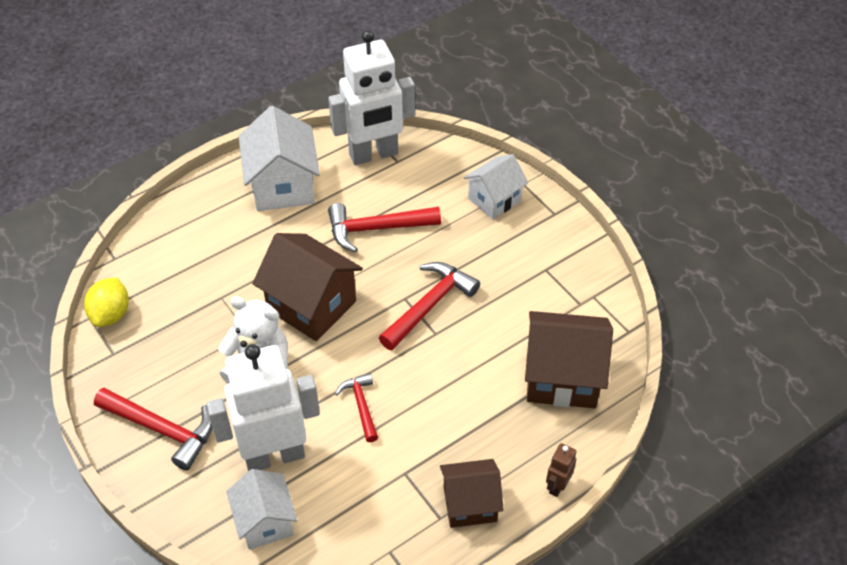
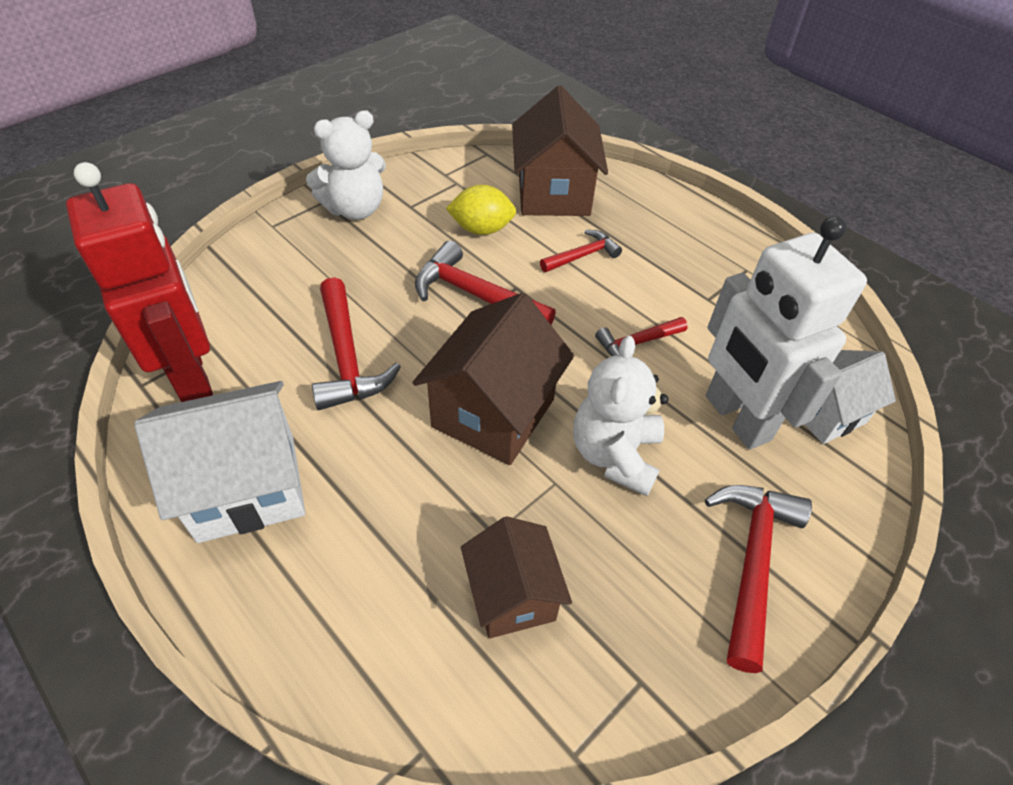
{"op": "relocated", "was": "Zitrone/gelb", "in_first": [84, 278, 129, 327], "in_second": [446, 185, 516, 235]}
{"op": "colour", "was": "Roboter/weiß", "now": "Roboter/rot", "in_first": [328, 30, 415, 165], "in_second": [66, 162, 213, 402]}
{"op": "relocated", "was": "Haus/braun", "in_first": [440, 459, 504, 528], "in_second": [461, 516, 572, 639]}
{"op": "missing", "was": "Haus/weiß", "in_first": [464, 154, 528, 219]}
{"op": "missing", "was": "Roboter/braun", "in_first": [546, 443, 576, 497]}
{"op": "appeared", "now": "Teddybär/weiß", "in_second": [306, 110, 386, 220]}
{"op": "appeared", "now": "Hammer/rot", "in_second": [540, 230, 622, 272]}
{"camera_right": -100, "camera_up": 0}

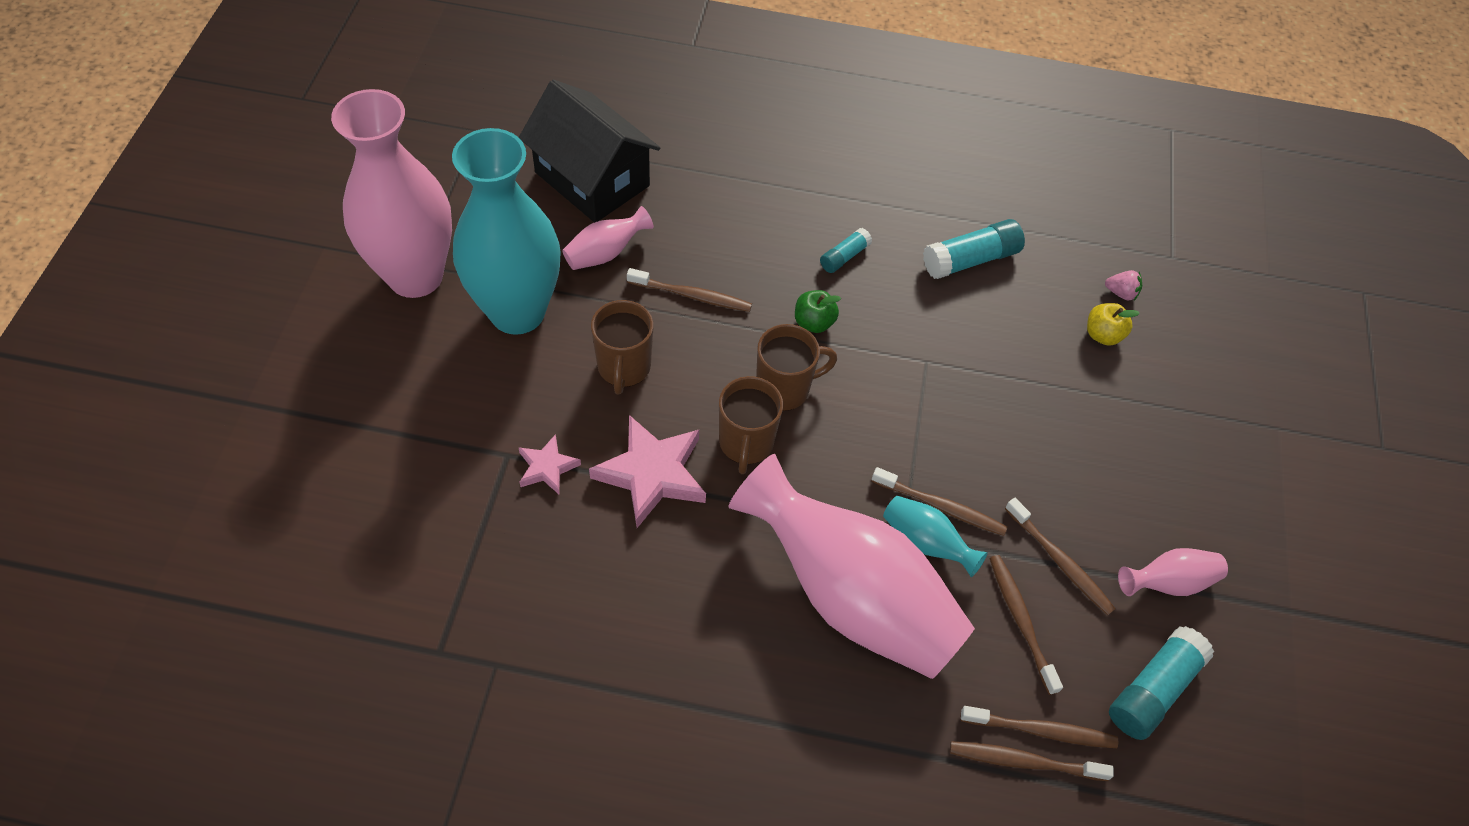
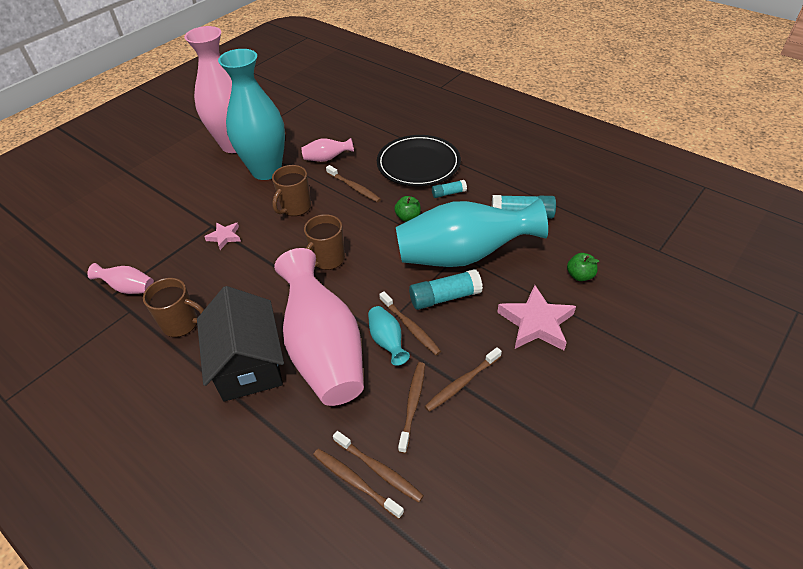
{"op": "relocated", "was": "Haus/schwarz", "in_first": [519, 80, 660, 223], "in_second": [197, 286, 284, 402]}
{"op": "relocated", "was": "Stern/rosa", "in_first": [589, 415, 706, 528], "in_second": [497, 285, 576, 350]}
{"op": "relocated", "was": "Tasse/braun", "in_first": [756, 324, 837, 411], "in_second": [143, 278, 204, 337]}
{"op": "spun", "was": "Zahnbürste/braun", "in_first": [1005, 498, 1116, 615], "in_second": [424, 347, 502, 412], "clockwise": 60}
{"op": "colour", "was": "Apfel/gelb", "now": "Apfel/grün", "in_first": [1087, 303, 1140, 346], "in_second": [567, 253, 599, 281]}
{"op": "missing", "was": "Erdbeere/rosa", "in_first": [1105, 270, 1142, 301]}
{"op": "relocated", "was": "Klebestift/türkis", "in_first": [1109, 626, 1214, 740], "in_second": [409, 269, 483, 310]}
{"op": "relocated", "was": "Vase/rosa", "in_first": [1118, 548, 1228, 596], "in_second": [87, 263, 154, 294]}
{"op": "appeared", "now": "Teller/schwarz", "in_second": [377, 135, 461, 187]}
{"op": "appeared", "now": "Vase/türkis", "in_second": [396, 198, 548, 267]}
{"camera_right": 35, "camera_up": -10}

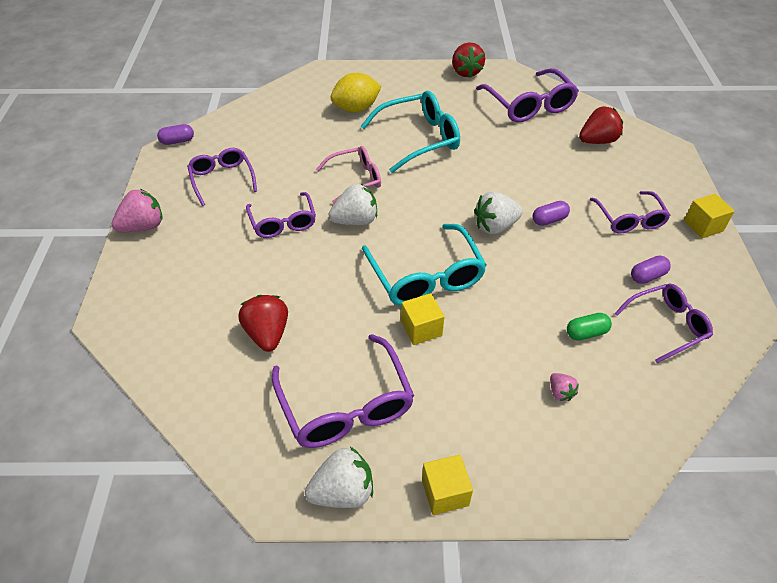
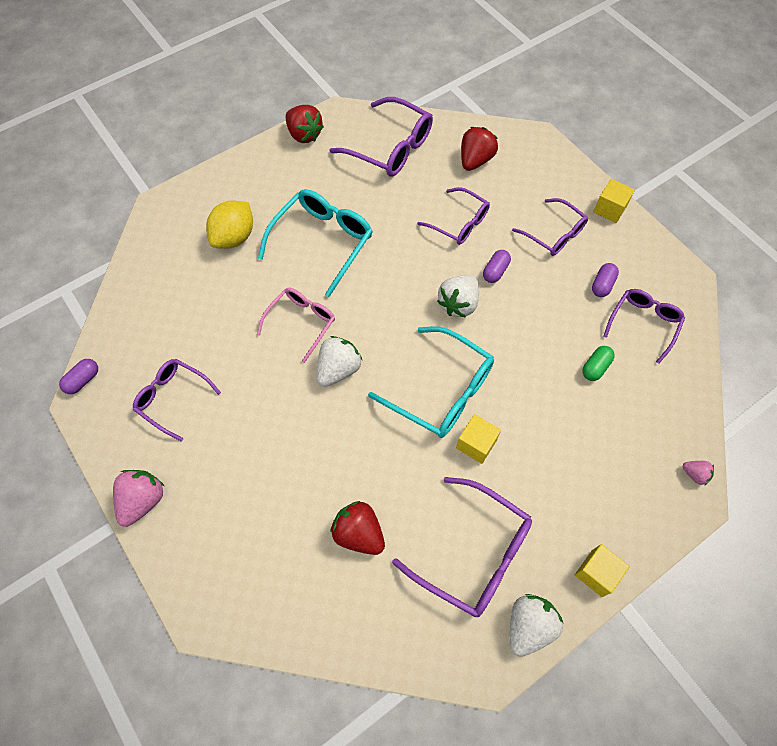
{"op": "relocated", "was": "Brille/lila", "in_first": [246, 192, 316, 238], "in_second": [417, 187, 490, 245]}
{"op": "relocated", "was": "Erdbeere/rosa", "in_first": [550, 373, 579, 401], "in_second": [682, 461, 714, 486]}
{"camera_right": -35, "camera_up": 15}

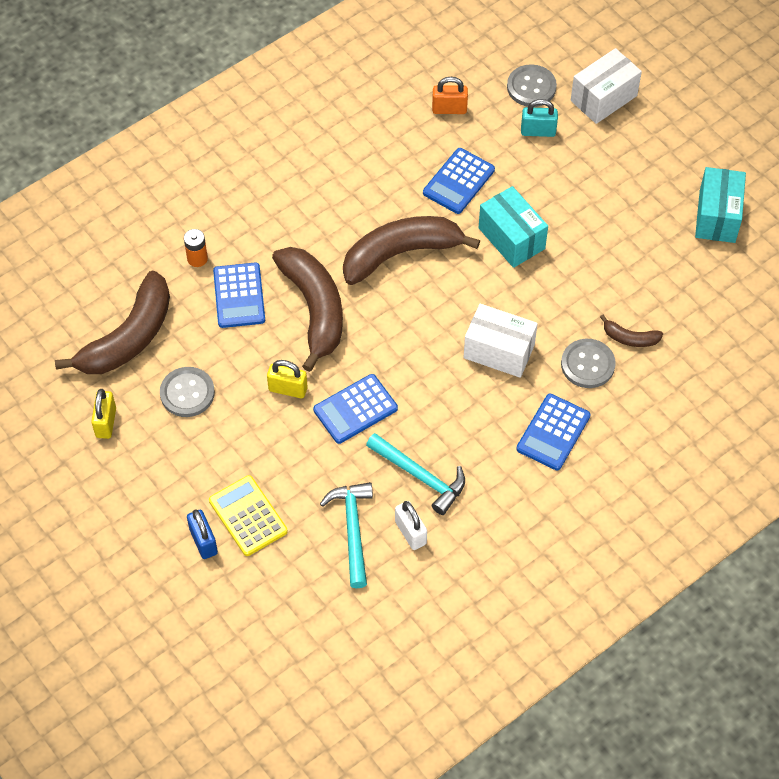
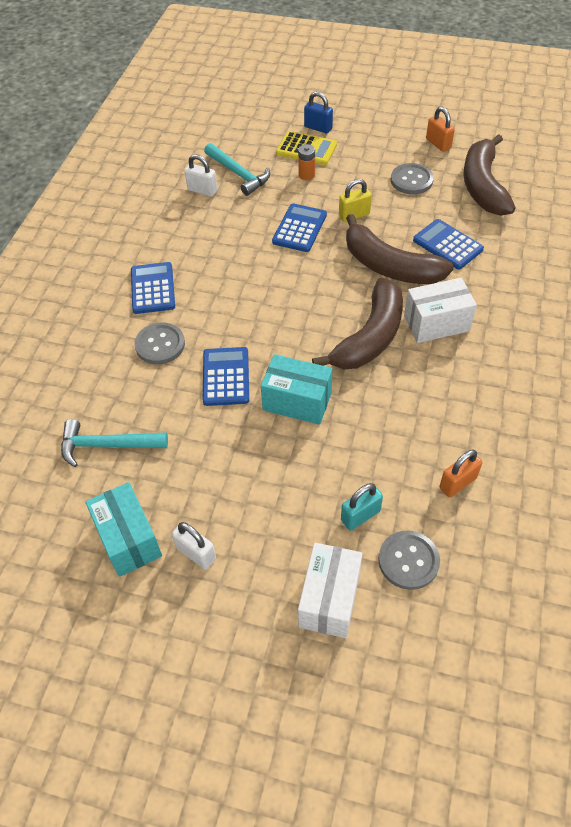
{"op": "colour", "was": "Vorhängeschloss/gelb", "now": "Vorhängeschloss/orange", "in_first": [91, 389, 116, 439], "in_second": [426, 107, 455, 152]}
{"op": "relocated", "was": "Batterie/orange", "in_first": [184, 229, 208, 267], "in_second": [298, 144, 315, 180]}
{"op": "relocated", "was": "Hammer/türkis", "in_first": [366, 433, 465, 515], "in_second": [61, 419, 168, 467]}
{"op": "relocated", "was": "Taschenrechner/blau", "in_first": [423, 148, 495, 214], "in_second": [203, 347, 249, 406]}
{"op": "relocated", "was": "Schachtel/weiß", "in_first": [463, 304, 538, 378], "in_second": [404, 278, 477, 343]}
{"op": "missing", "was": "Banane/braun", "in_first": [600, 315, 663, 347]}
{"op": "appeared", "now": "Vorhängeschloss/weiß", "in_second": [172, 522, 216, 570]}
{"camera_right": 145, "camera_up": -5}

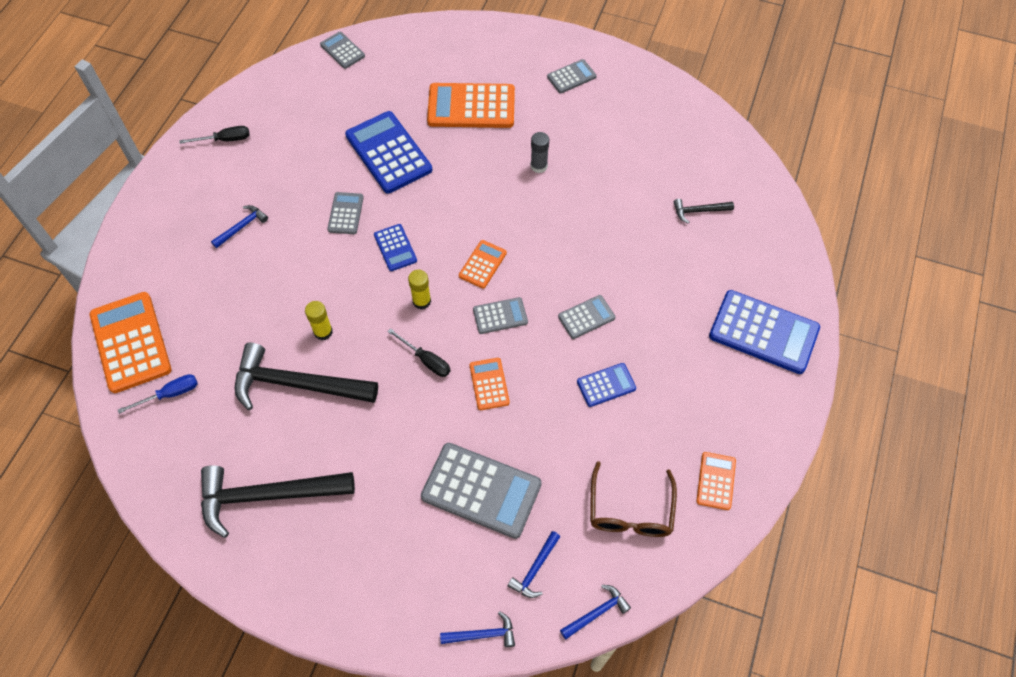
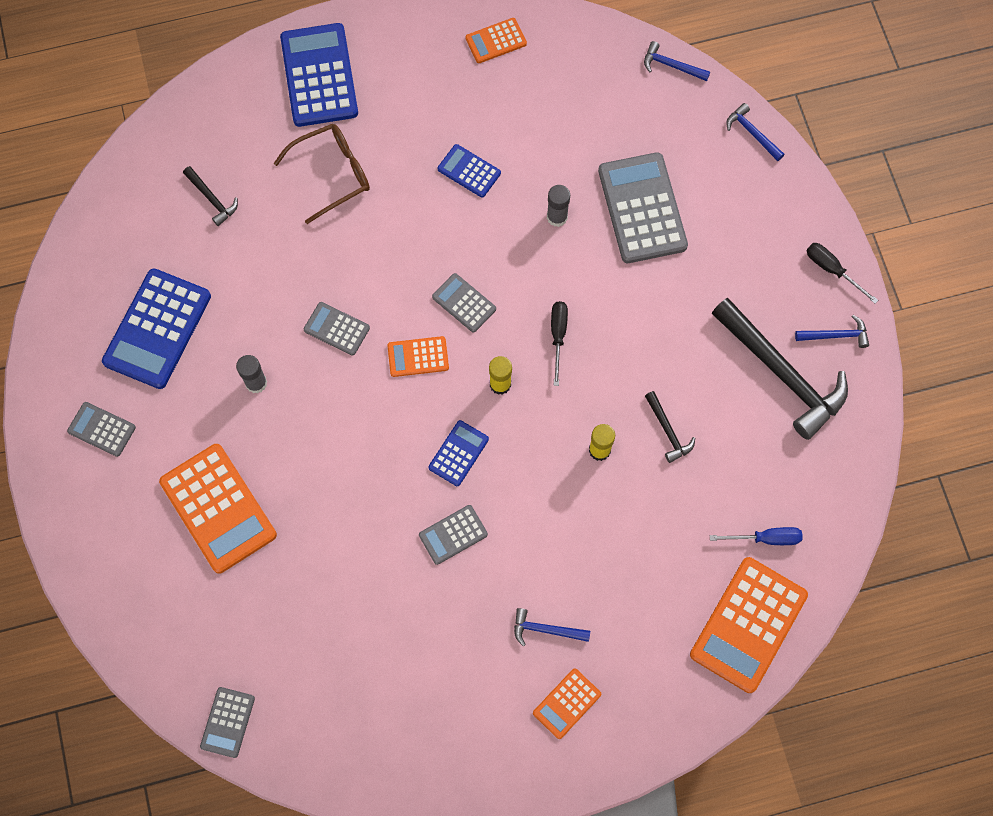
{"op": "spun", "was": "Schraubenzieher/blau", "in_first": [118, 374, 198, 414], "in_second": [710, 527, 803, 545], "clockwise": 150}
{"op": "relocated", "was": "Schraubenzieher/schwarz", "in_first": [179, 126, 250, 144], "in_second": [807, 243, 878, 304]}
{"op": "size", "was": "Hammer/schwarz", "in_first": [235, 342, 378, 410], "in_second": [645, 391, 695, 463], "ratio": 0.45}
{"op": "relocated", "was": "Taschenrechner/blau", "in_first": [345, 111, 432, 194], "in_second": [102, 269, 211, 389]}
{"op": "relocated", "was": "Taschenrechner/orange", "in_first": [470, 358, 510, 410], "in_second": [533, 668, 601, 739]}
{"op": "relocated", "was": "Hammer/blau", "in_first": [508, 531, 560, 598], "in_second": [795, 315, 869, 348]}
{"op": "relocated", "was": "Taschenrechner/grau", "in_first": [558, 295, 616, 339], "in_second": [304, 302, 370, 356]}
{"op": "relocated", "was": "Brille/braun", "in_first": [590, 461, 677, 537], "in_second": [274, 124, 370, 224]}
{"op": "appeared", "now": "Klebestift/grau", "in_second": [547, 185, 570, 227]}
{"camera_right": -125, "camera_up": 10}

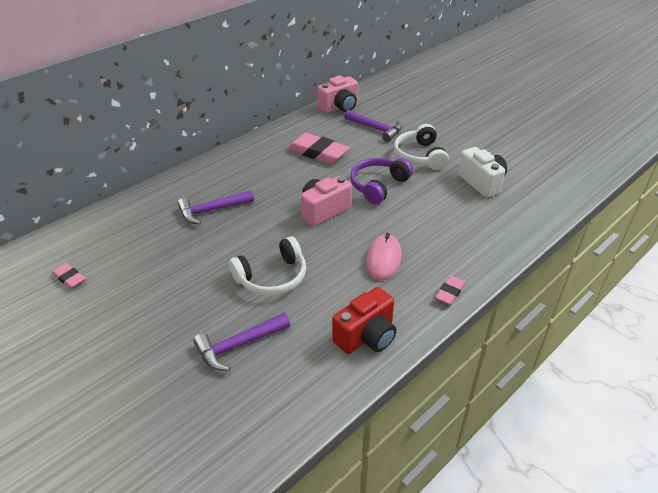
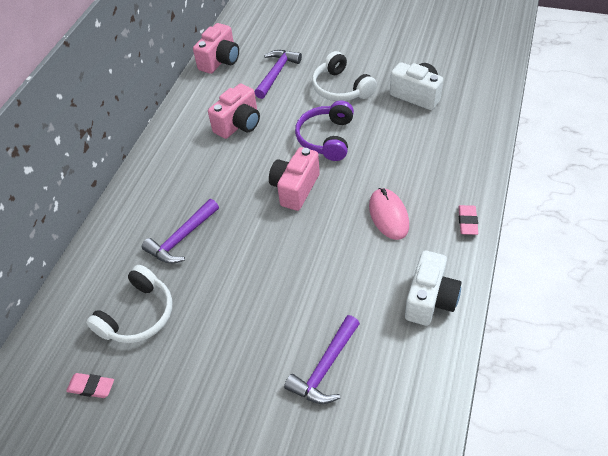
{"op": "relocated", "was": "Kopfhörer/weiß", "in_first": [229, 237, 306, 296], "in_second": [86, 265, 172, 343]}
{"op": "exchanged", "was": "Radiergummi/rosa", "now": "Kamera/rosa", "in_first": [287, 133, 350, 164], "in_second": [208, 83, 260, 139]}
{"op": "colour", "was": "Kamera/rot", "now": "Kamera/weiß", "in_first": [332, 287, 397, 354], "in_second": [405, 251, 462, 326]}
{"op": "spun", "was": "Hammer/lila", "in_first": [344, 110, 402, 142], "in_second": [255, 50, 302, 99], "clockwise": -75}
{"camera_right": -25, "camera_up": 10}

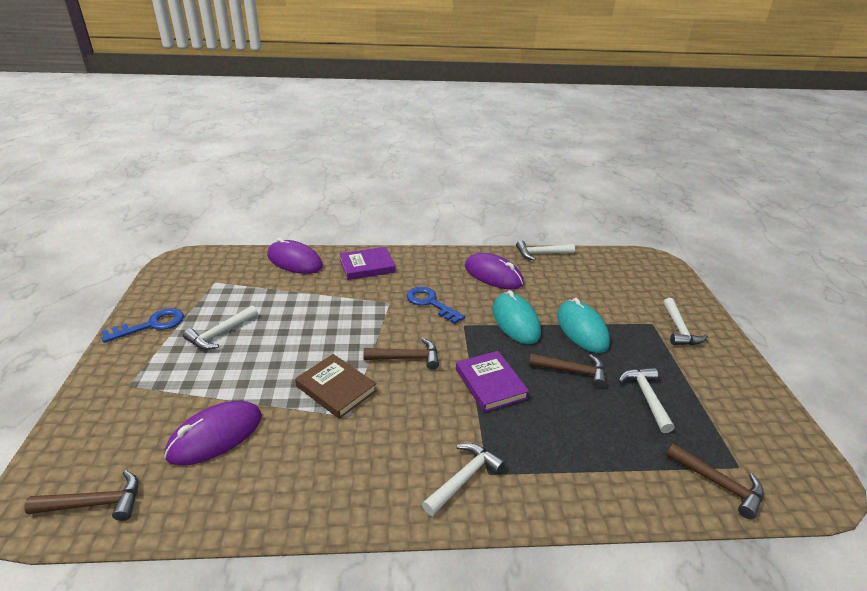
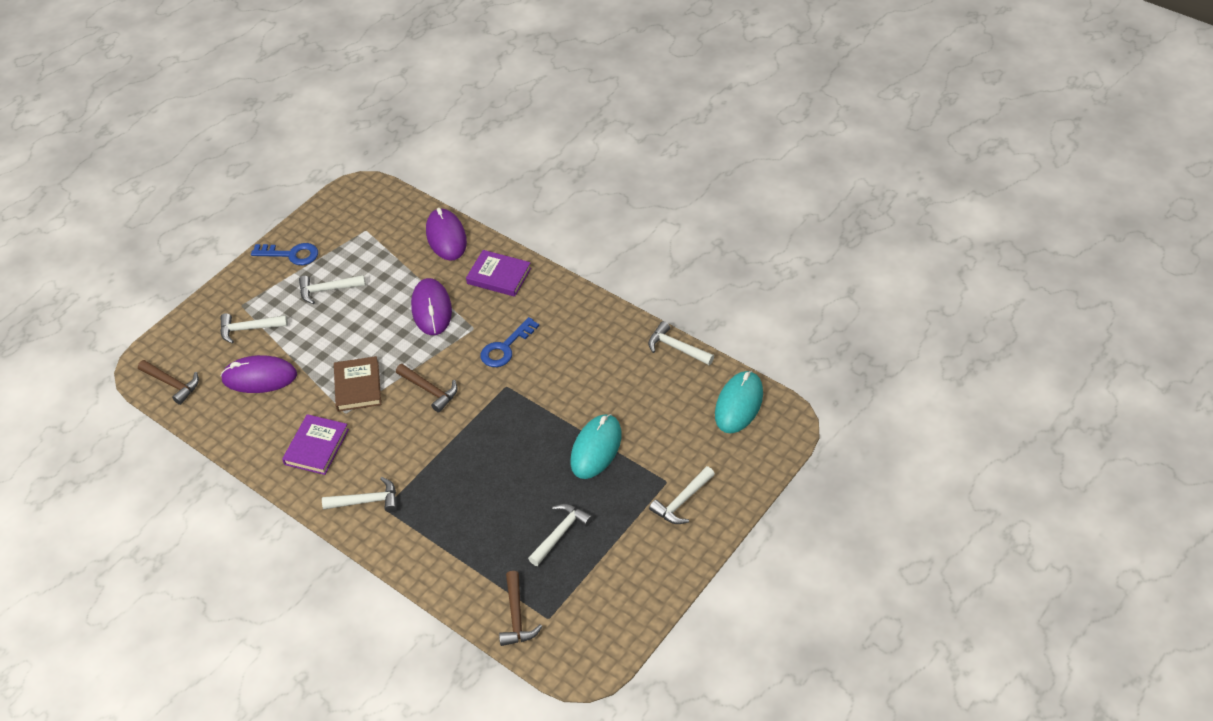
{"op": "spun", "was": "Schlüssel/blau", "in_first": [406, 287, 465, 324], "in_second": [480, 317, 539, 367], "clockwise": -135}
{"op": "relocated", "was": "Buch/lila", "in_first": [456, 351, 529, 412], "in_second": [282, 414, 349, 475]}
{"op": "relocated", "was": "Computermaus/lila", "in_first": [465, 253, 524, 289], "in_second": [411, 278, 452, 335]}
{"op": "relocated", "was": "Computermaus/türkis", "in_first": [493, 290, 541, 344], "in_second": [715, 371, 763, 433]}
{"op": "missing", "was": "Hammer/braun", "in_first": [529, 354, 606, 388]}
{"op": "appeared", "now": "Hammer/weiß", "in_second": [220, 313, 288, 344]}
{"camera_right": 45, "camera_up": 15}

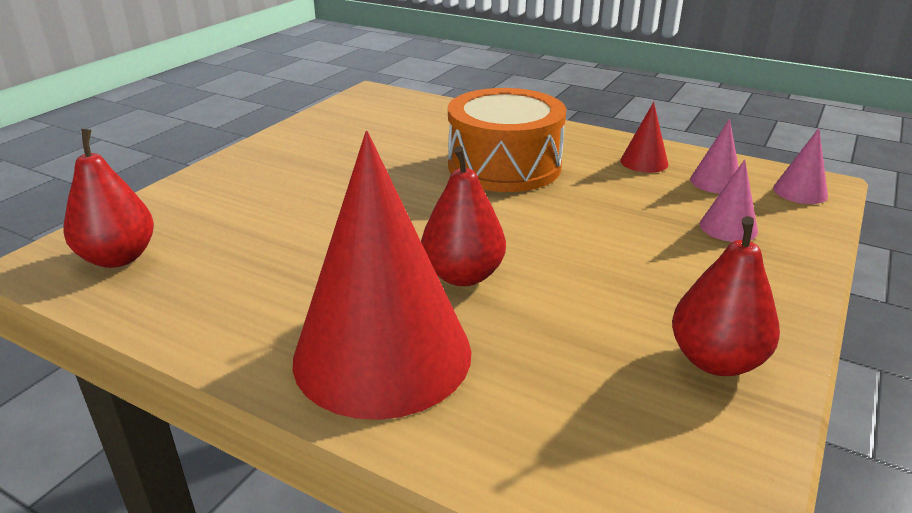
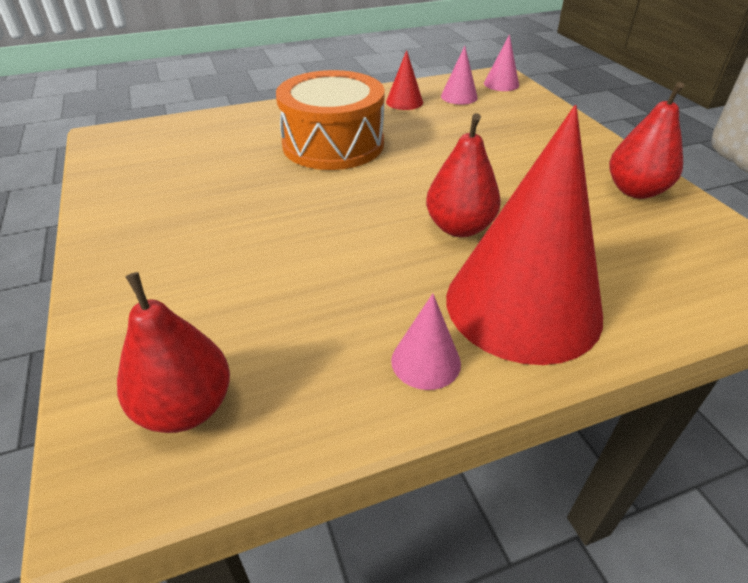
{"op": "relocated", "was": "Kegel/rosa", "in_first": [700, 159, 758, 242], "in_second": [391, 293, 461, 390]}
{"camera_right": -50, "camera_up": 10}

